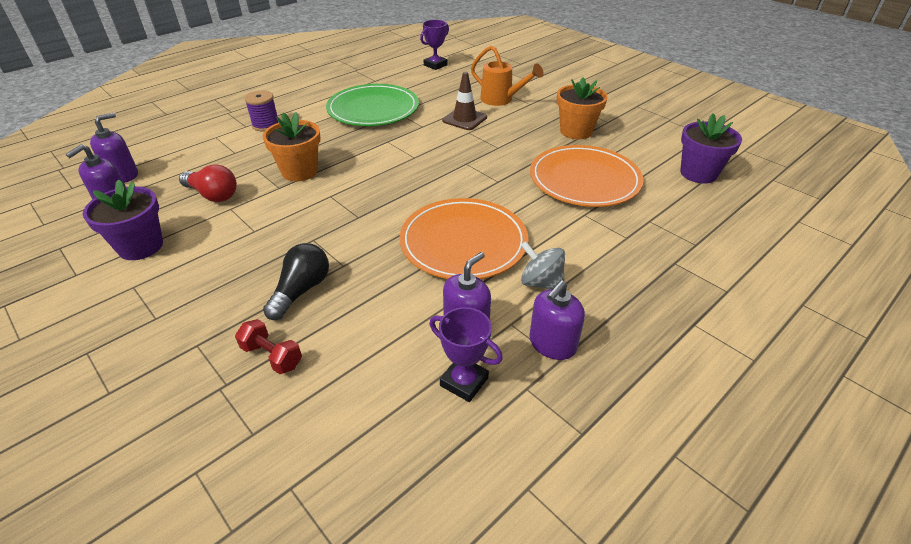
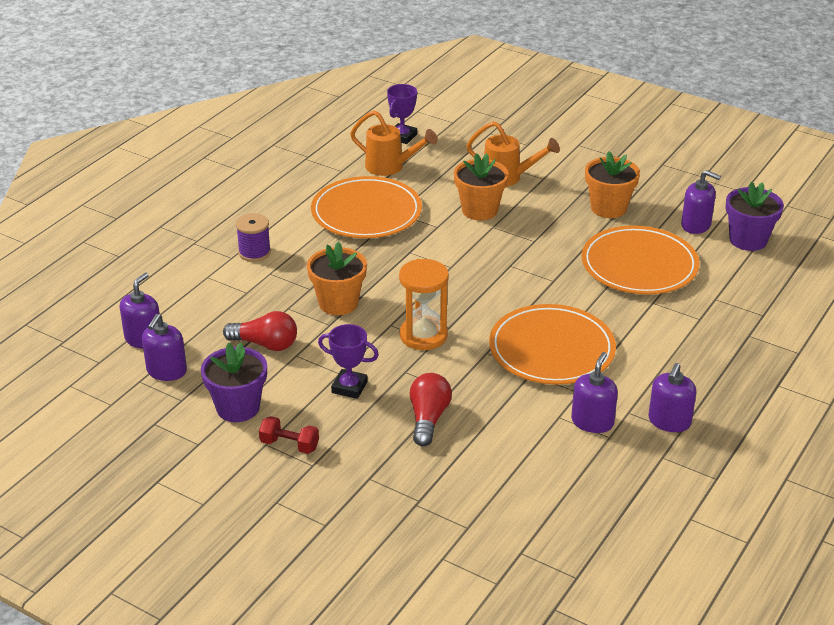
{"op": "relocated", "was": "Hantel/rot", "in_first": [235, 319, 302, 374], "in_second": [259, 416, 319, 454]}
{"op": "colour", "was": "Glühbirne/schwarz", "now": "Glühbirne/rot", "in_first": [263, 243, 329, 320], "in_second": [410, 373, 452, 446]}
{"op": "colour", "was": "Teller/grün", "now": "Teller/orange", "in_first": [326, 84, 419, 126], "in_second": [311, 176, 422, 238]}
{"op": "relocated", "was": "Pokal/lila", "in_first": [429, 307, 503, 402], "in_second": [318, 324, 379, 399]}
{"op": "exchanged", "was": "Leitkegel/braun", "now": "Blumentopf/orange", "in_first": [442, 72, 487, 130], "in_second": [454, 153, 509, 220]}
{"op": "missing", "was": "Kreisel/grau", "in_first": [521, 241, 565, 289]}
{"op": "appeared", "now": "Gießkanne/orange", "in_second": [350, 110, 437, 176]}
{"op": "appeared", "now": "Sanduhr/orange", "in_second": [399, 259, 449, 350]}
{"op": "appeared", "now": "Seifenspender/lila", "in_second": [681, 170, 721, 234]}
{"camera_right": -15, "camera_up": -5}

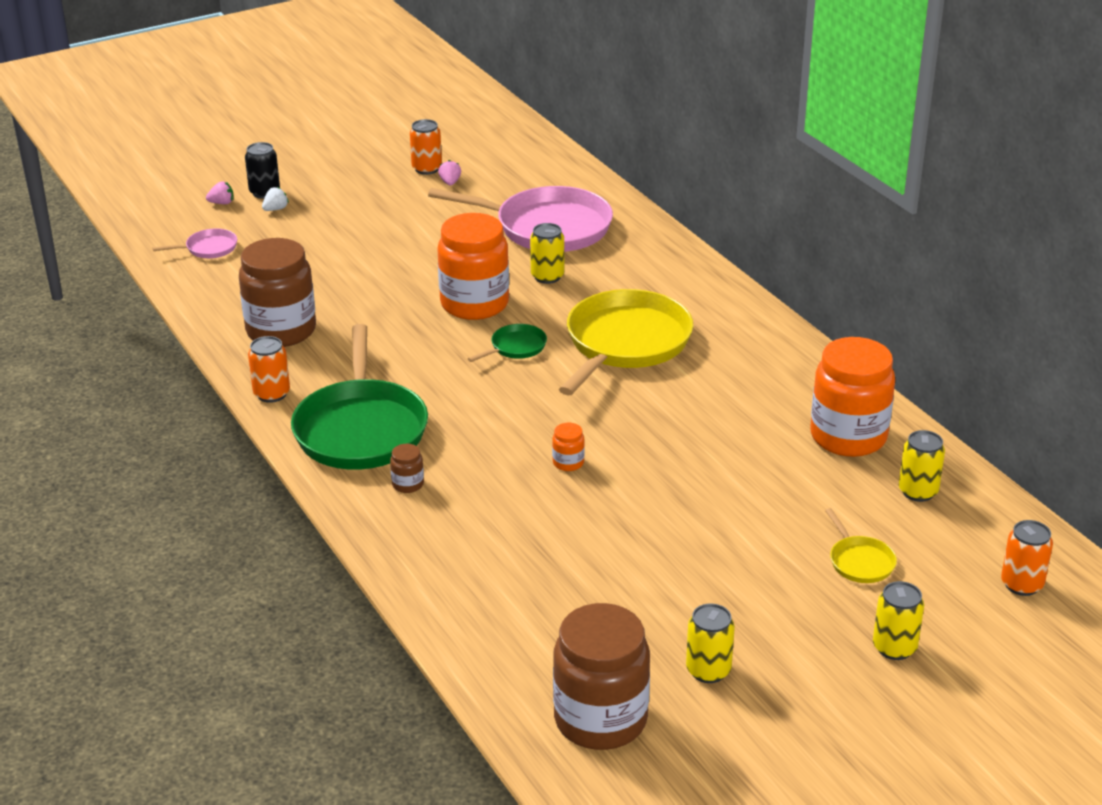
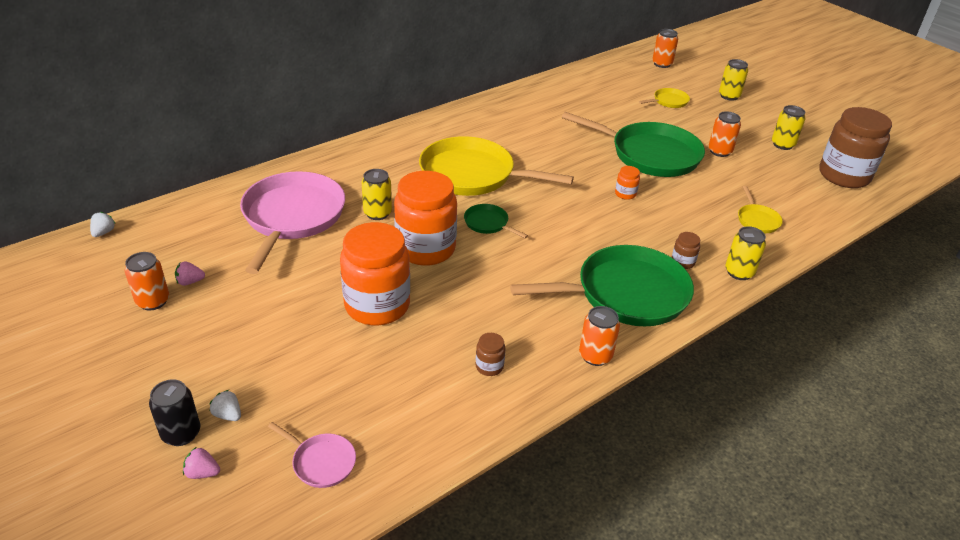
{"op": "spun", "was": "Pfanne/rosa", "in_first": [152, 228, 237, 258], "in_second": [268, 422, 356, 488], "clockwise": 150}
{"op": "spun", "was": "Erdbeere/rosa", "in_first": [206, 181, 233, 204], "in_second": [183, 447, 220, 479], "clockwise": -60}
{"op": "size", "was": "Einmachglas/braun", "in_first": [239, 238, 316, 347], "in_second": [476, 333, 505, 376], "ratio": 0.4}
{"op": "relocated", "was": "Einmachglas/orange", "in_first": [810, 337, 895, 457], "in_second": [340, 222, 410, 325]}
{"op": "relocated", "was": "Dose/gelb", "in_first": [899, 430, 945, 502], "in_second": [725, 226, 766, 280]}
{"op": "appeared", "now": "Erdbeere/weiß", "in_second": [90, 212, 116, 237]}
{"op": "appeared", "now": "Pfanne/grün", "in_second": [562, 112, 705, 177]}
{"op": "appeared", "now": "Dose/orange", "in_second": [708, 111, 741, 157]}
{"op": "appeared", "now": "Pfanne/gelb", "in_second": [738, 186, 783, 233]}
{"camera_right": -100, "camera_up": 5}

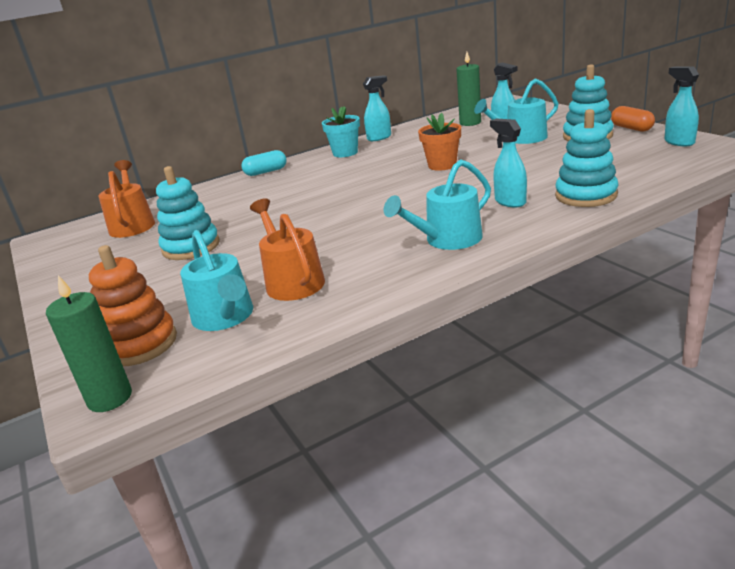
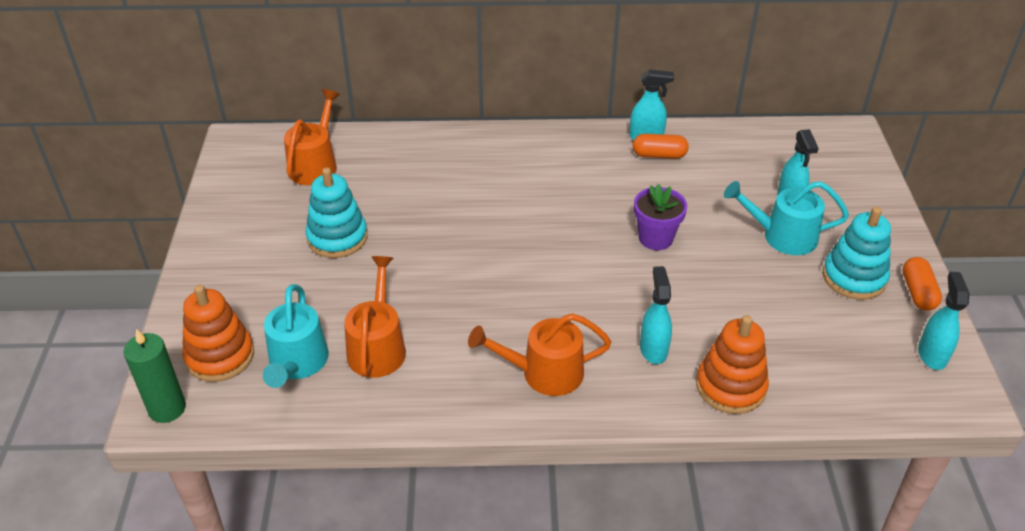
{"op": "missing", "was": "Kapsel/türkis", "in_first": [241, 150, 287, 176]}
{"op": "missing", "was": "Blumentopf/türkis", "in_first": [322, 106, 360, 157]}
{"op": "colour", "was": "Gießkanne/türkis", "now": "Gießkanne/orange", "in_first": [384, 159, 491, 250], "in_second": [468, 313, 612, 396]}
{"op": "colour", "was": "Blumentopf/orange", "now": "Blumentopf/lila", "in_first": [418, 113, 461, 171], "in_second": [634, 184, 687, 250]}
{"op": "missing", "was": "Kerze/grün", "in_first": [456, 52, 481, 126]}
{"op": "colour", "was": "Stapelspielzeug/türkis", "now": "Stapelspielzeug/orange", "in_first": [555, 109, 619, 207], "in_second": [696, 315, 769, 414]}
{"op": "appeared", "now": "Kapsel/orange", "in_second": [633, 134, 689, 159]}
{"camera_right": 25, "camera_up": 15}

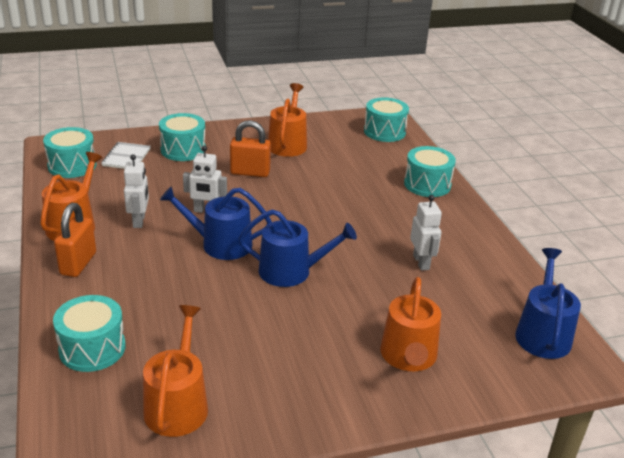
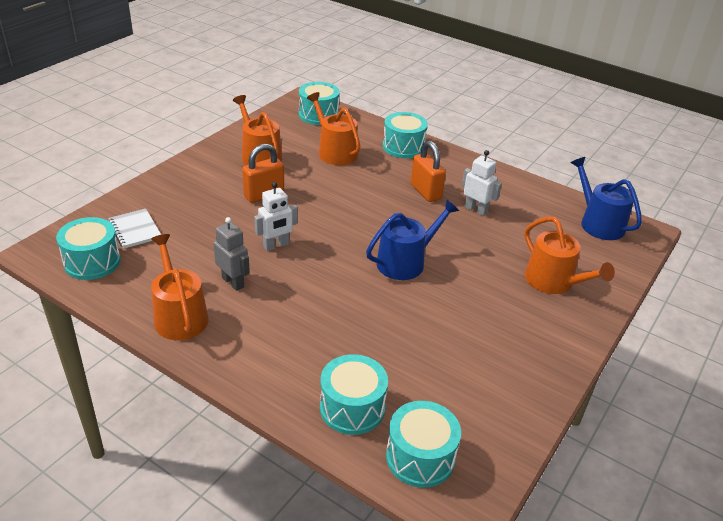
{"op": "relocated", "was": "Vorhängeschloss/orange", "in_first": [54, 203, 96, 277], "in_second": [411, 141, 446, 202]}
{"op": "colour", "was": "Roboter/weiß", "now": "Roboter/grau", "in_first": [124, 154, 149, 228], "in_second": [213, 217, 250, 291]}
{"op": "relocated", "was": "Gießkanne/orange", "in_first": [143, 305, 208, 437], "in_second": [307, 92, 361, 165]}
{"op": "relocated", "was": "Trommel/türkis", "in_first": [159, 113, 206, 161], "in_second": [386, 401, 461, 488]}
{"op": "missing", "was": "Gießkanne/blau", "in_first": [160, 186, 272, 260]}
{"camera_right": -40, "camera_up": 5}

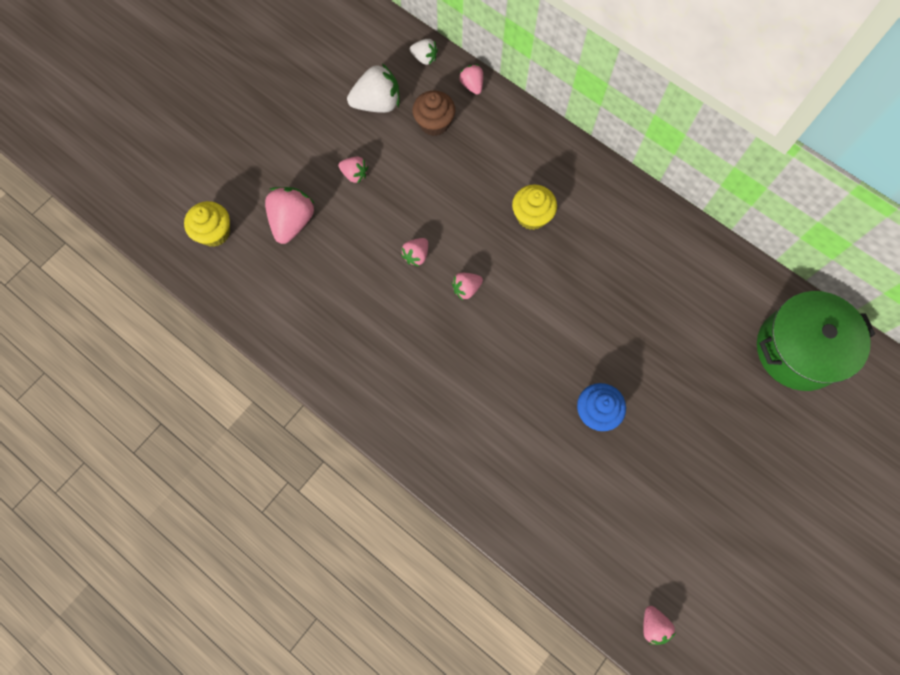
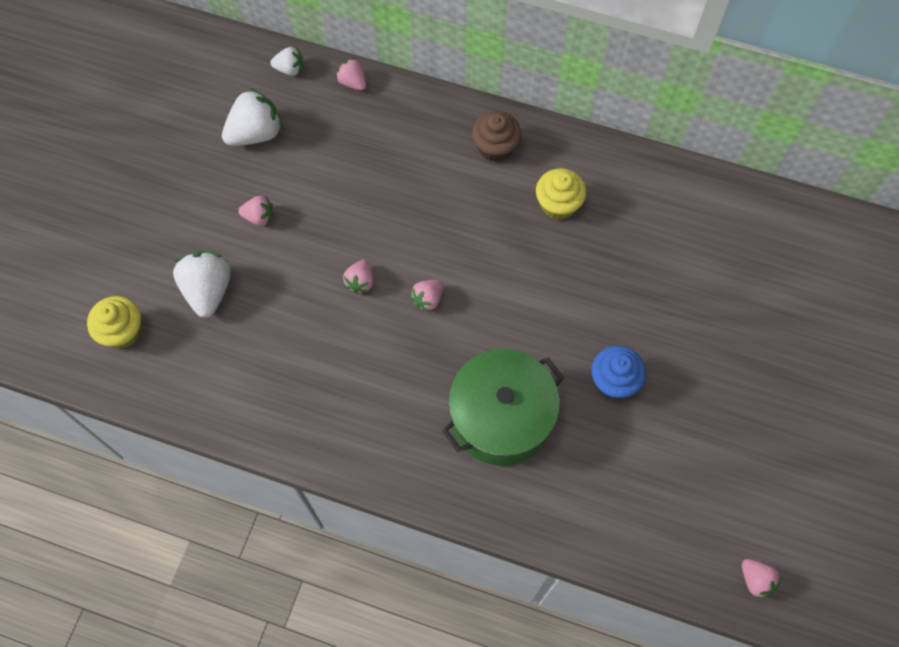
{"op": "colour", "was": "Erdbeere/rosa", "now": "Erdbeere/weiß", "in_first": [265, 187, 314, 244], "in_second": [173, 251, 231, 318]}
{"op": "relocated", "was": "Muffin/braun", "in_first": [412, 91, 455, 136], "in_second": [472, 111, 521, 162]}
{"op": "relocated", "was": "Muffin/gelb", "in_first": [512, 184, 557, 230], "in_second": [536, 169, 586, 220]}
{"op": "relocated", "was": "Kochtopf/grün", "in_first": [757, 291, 875, 391], "in_second": [442, 349, 564, 466]}
{"camera_right": -20, "camera_up": -5}

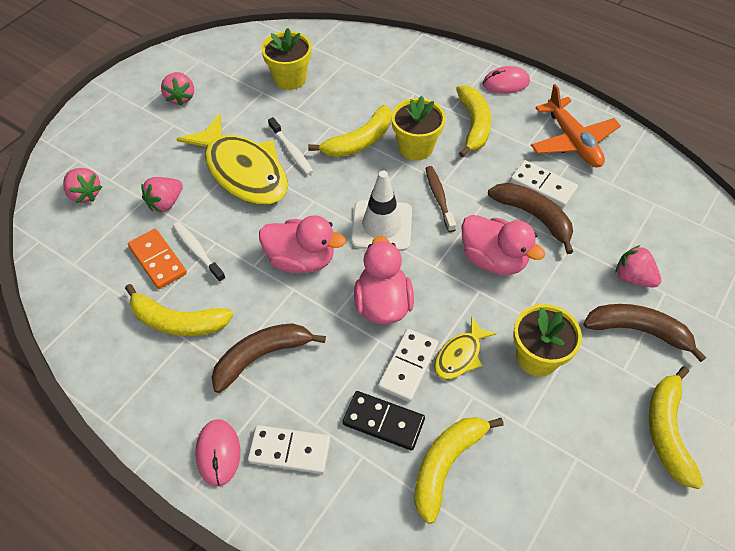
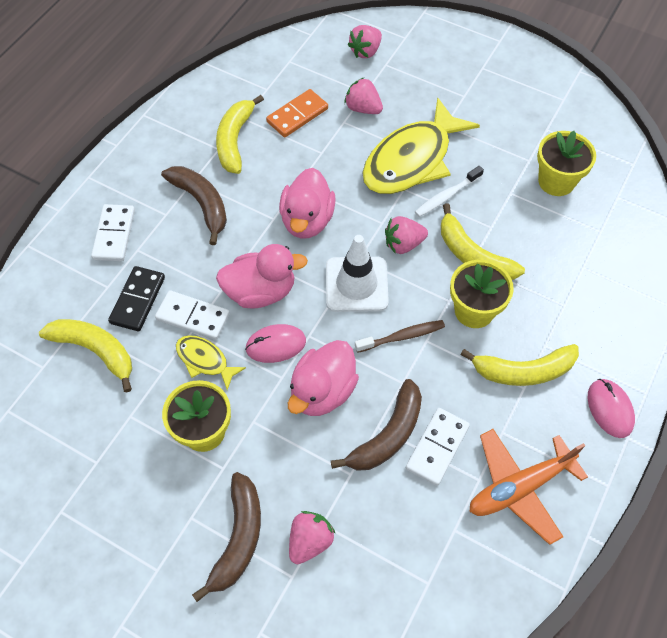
{"op": "relocated", "was": "Erdbeere/rosa", "in_first": [161, 72, 194, 106], "in_second": [385, 216, 428, 254]}
{"op": "missing", "was": "Zahnbürste/weiß", "in_first": [173, 222, 226, 283]}
{"op": "relocated", "was": "Computermaus/rosa", "in_first": [195, 419, 240, 486], "in_second": [245, 324, 306, 363]}
{"op": "missing", "was": "Banane/gelb", "in_first": [649, 366, 704, 489]}
{"camera_right": 85, "camera_up": 5}

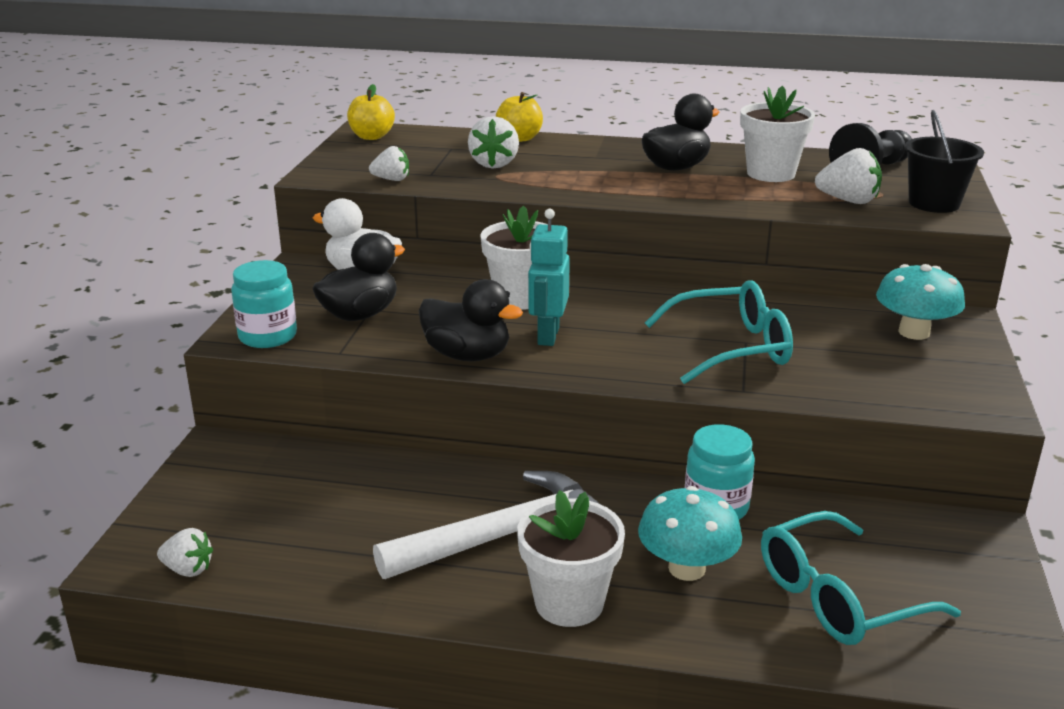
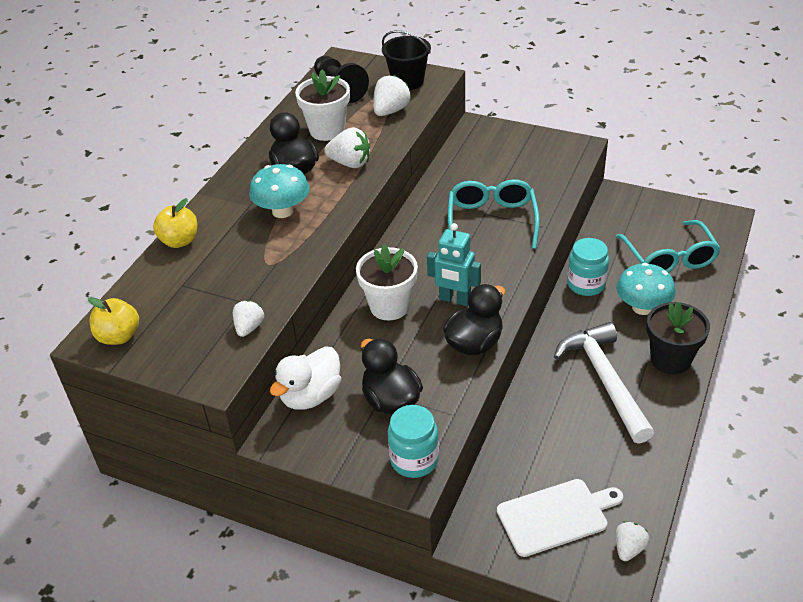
{"op": "relocated", "was": "Erdbeere/weiß", "in_first": [468, 116, 519, 169], "in_second": [324, 127, 370, 168]}
{"op": "colour", "was": "Blumentopf/weiß", "now": "Blumentopf/schwarz", "in_first": [517, 490, 625, 627], "in_second": [647, 302, 710, 374]}
{"op": "relocated", "was": "Pilz/türkis", "in_first": [876, 264, 965, 340], "in_second": [249, 164, 309, 218]}
{"op": "appeared", "now": "Schneidebrett/weiß", "in_second": [497, 479, 623, 557]}
{"camera_right": -75, "camera_up": 15}

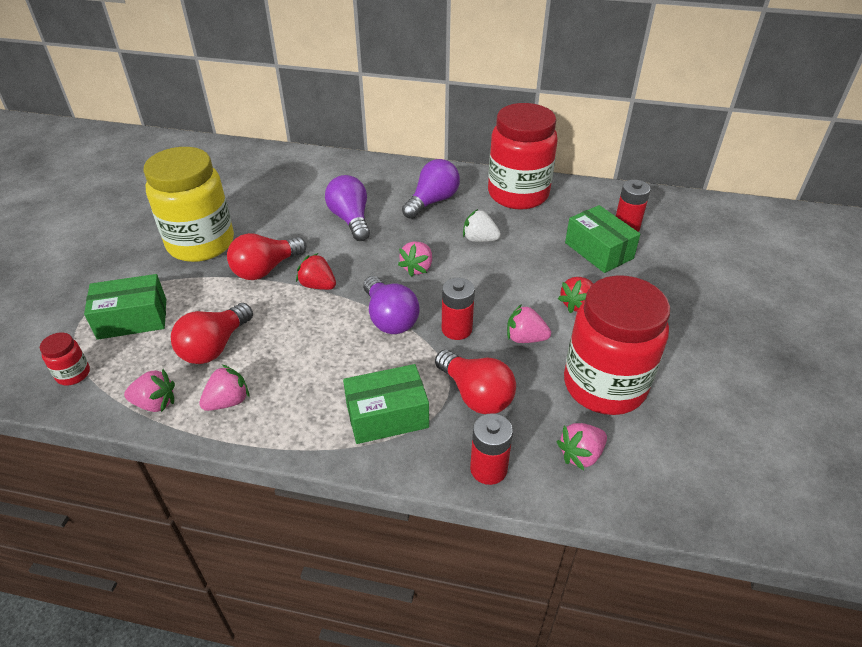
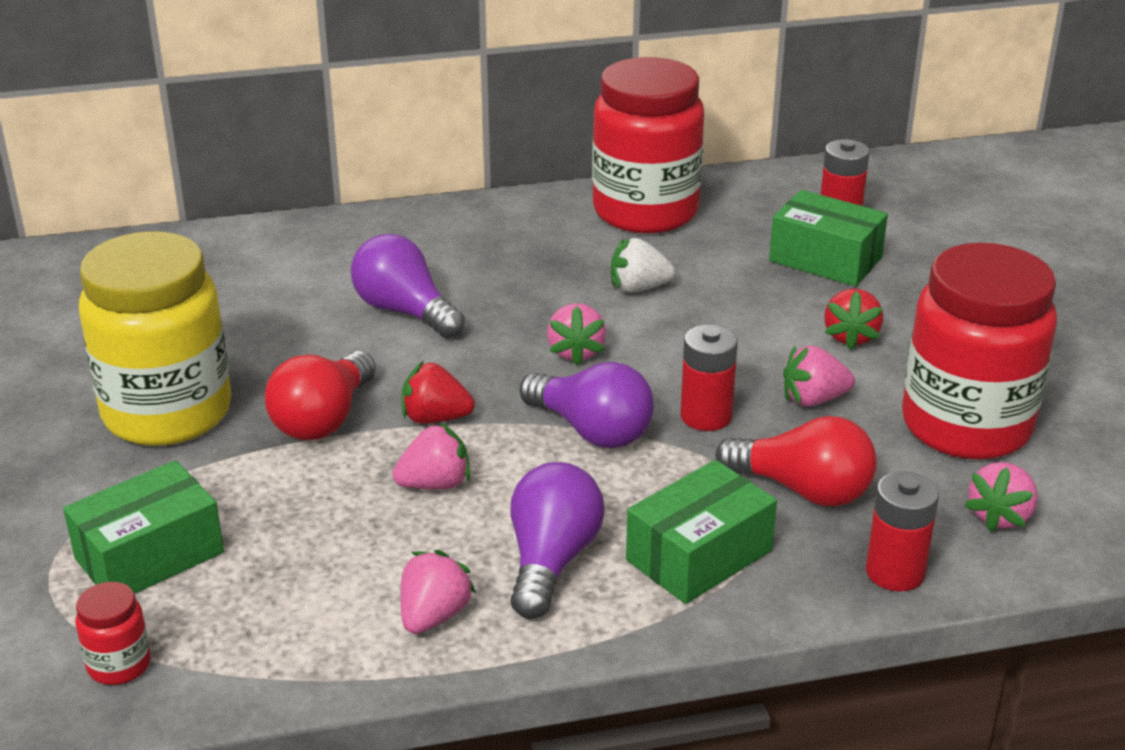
{"op": "relocated", "was": "Erdbeere/rosa", "in_first": [124, 369, 175, 412], "in_second": [392, 423, 470, 490]}
{"op": "missing", "was": "Glühbirne/rot", "in_first": [171, 303, 253, 364]}
{"op": "relocated", "was": "Glühbirne/lila", "in_first": [402, 159, 460, 219], "in_second": [510, 462, 605, 619]}
{"camera_right": -25, "camera_up": -10}

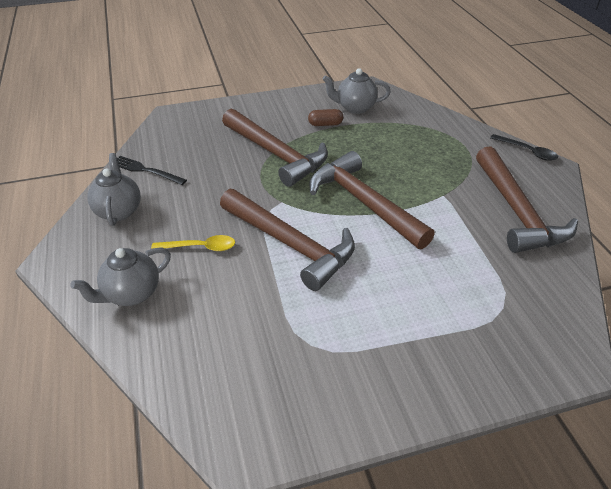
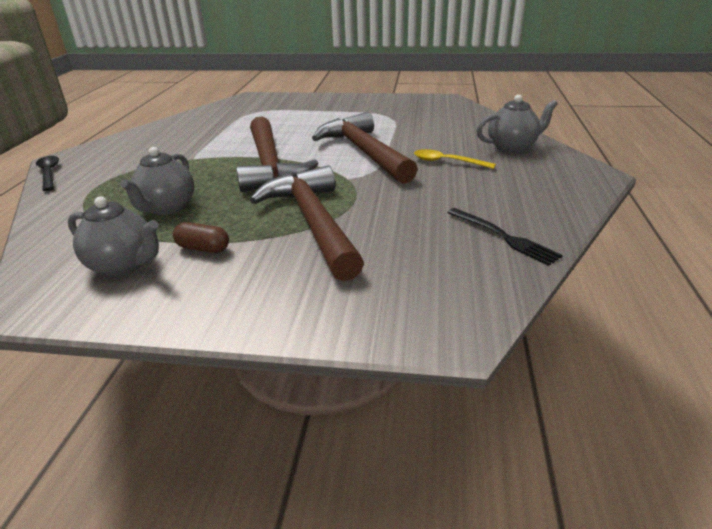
{"op": "relocated", "was": "Teekanne/grau", "in_first": [87, 153, 141, 226], "in_second": [120, 147, 194, 215]}
{"op": "missing", "was": "Hammer/braun", "in_first": [476, 146, 578, 253]}
{"camera_right": -155, "camera_up": -10}

